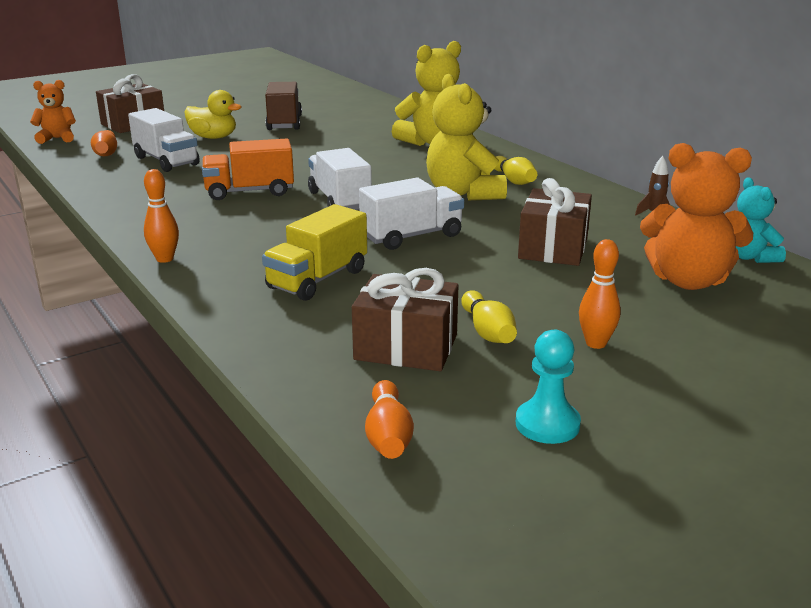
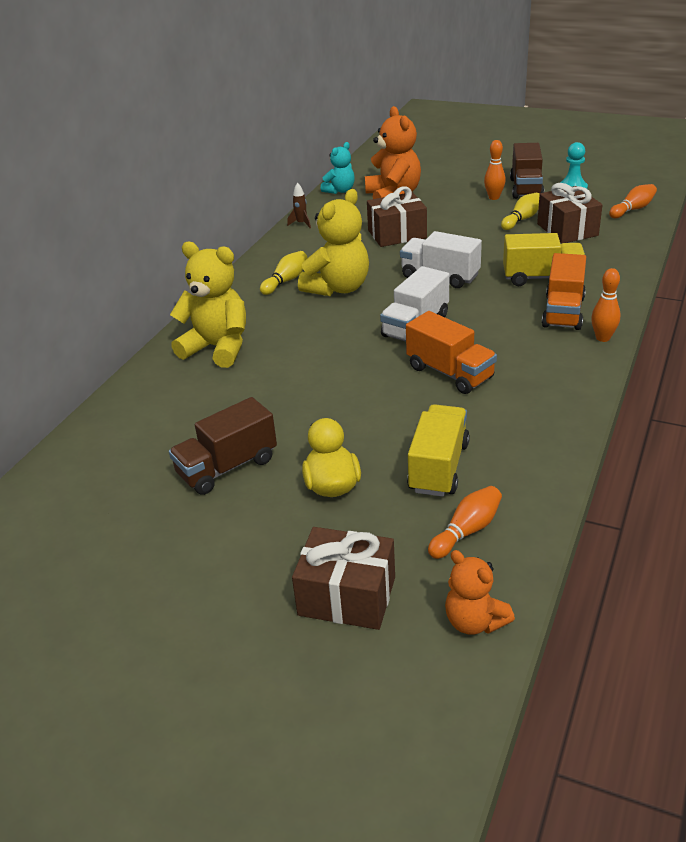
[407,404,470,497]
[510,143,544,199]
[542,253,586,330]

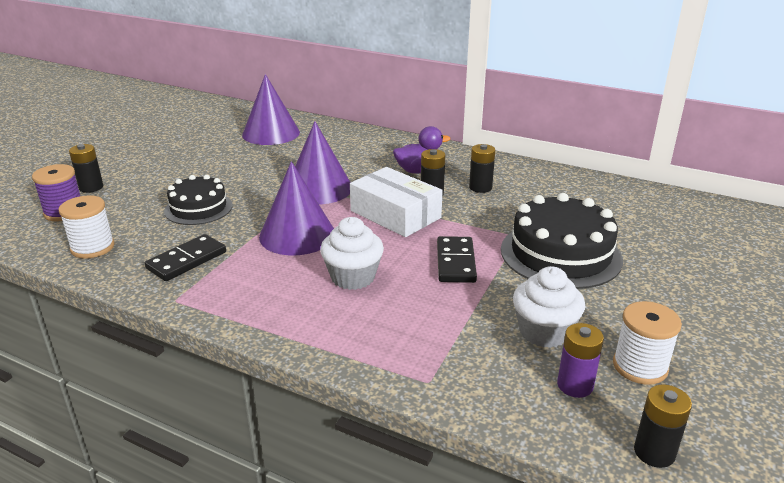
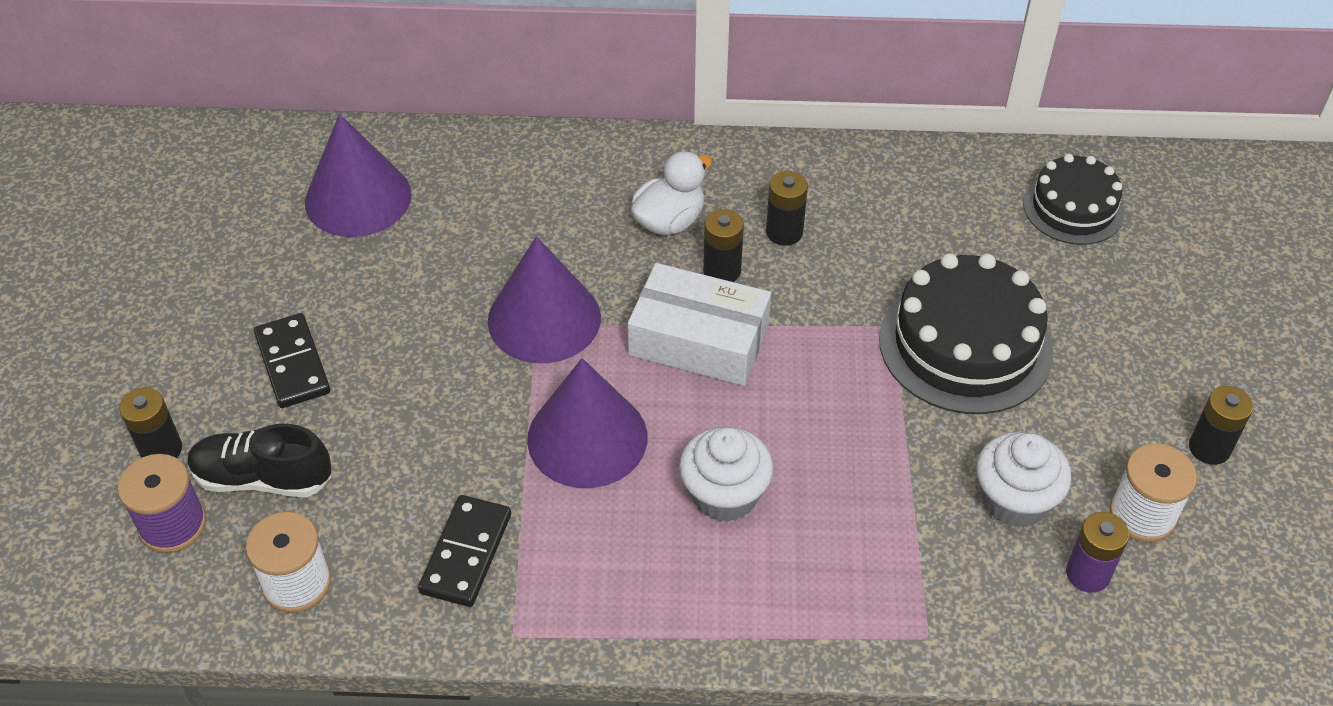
[631,151,712,235]
[1023,154,1125,245]
[254,313,330,408]
[1189,386,1253,465]
[188,424,331,497]

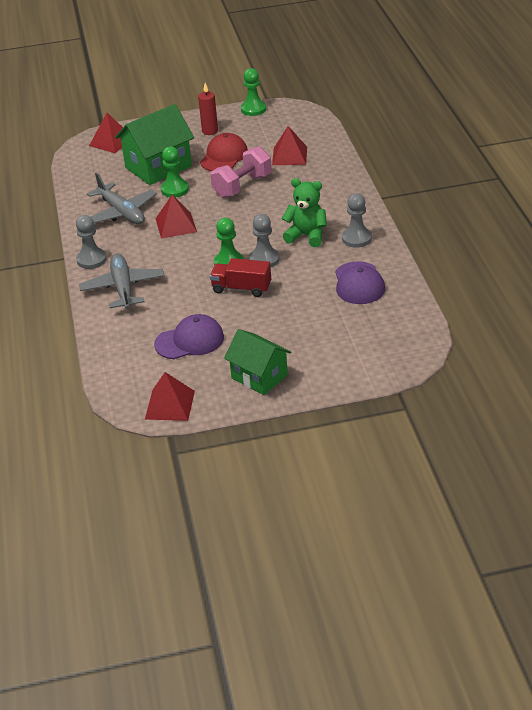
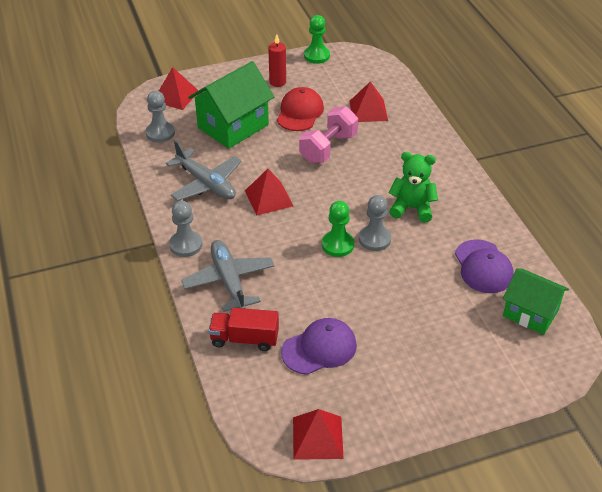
[161,146,189,197] (first image)
[146,91,175,143]
[209,308,279,351]
[503,268,569,335]

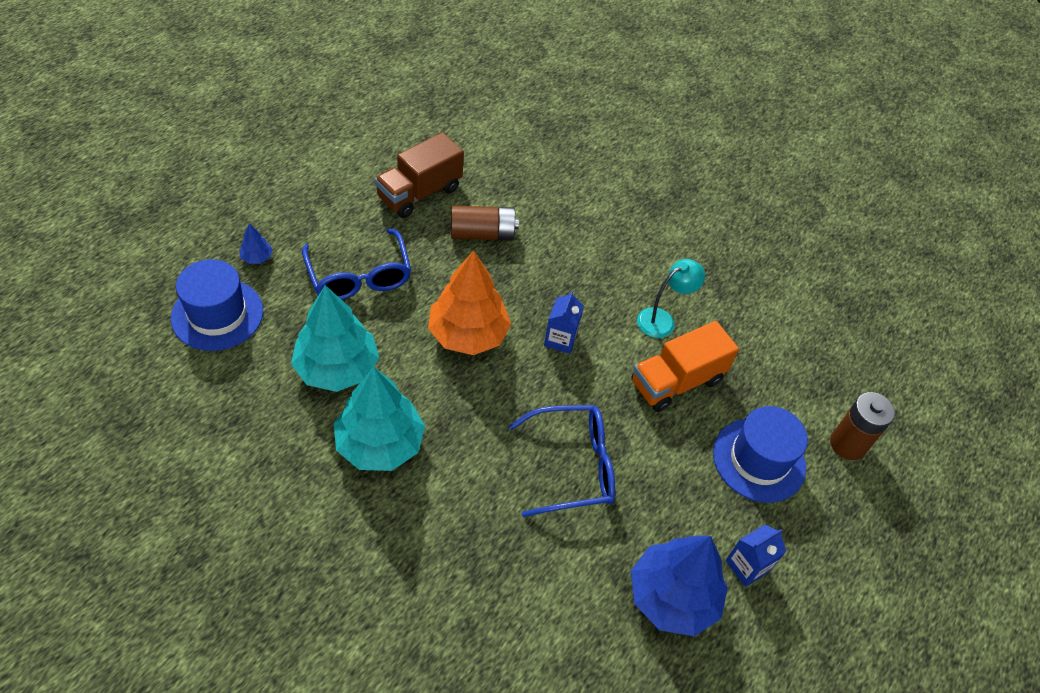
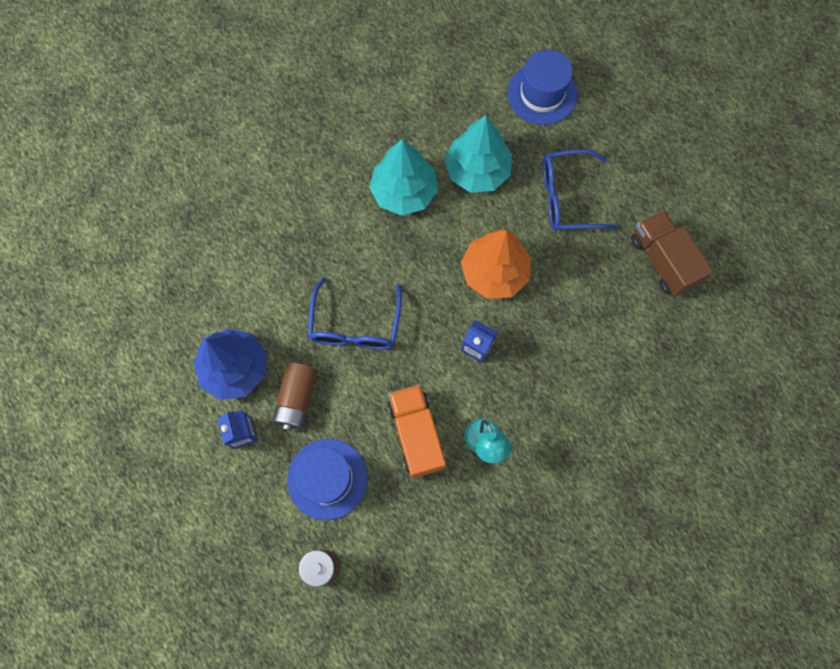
[272,362,317,431]
[239,224,273,264] (first image)

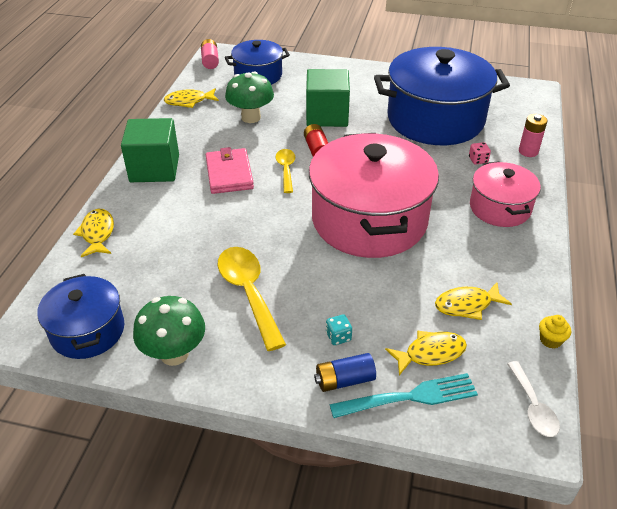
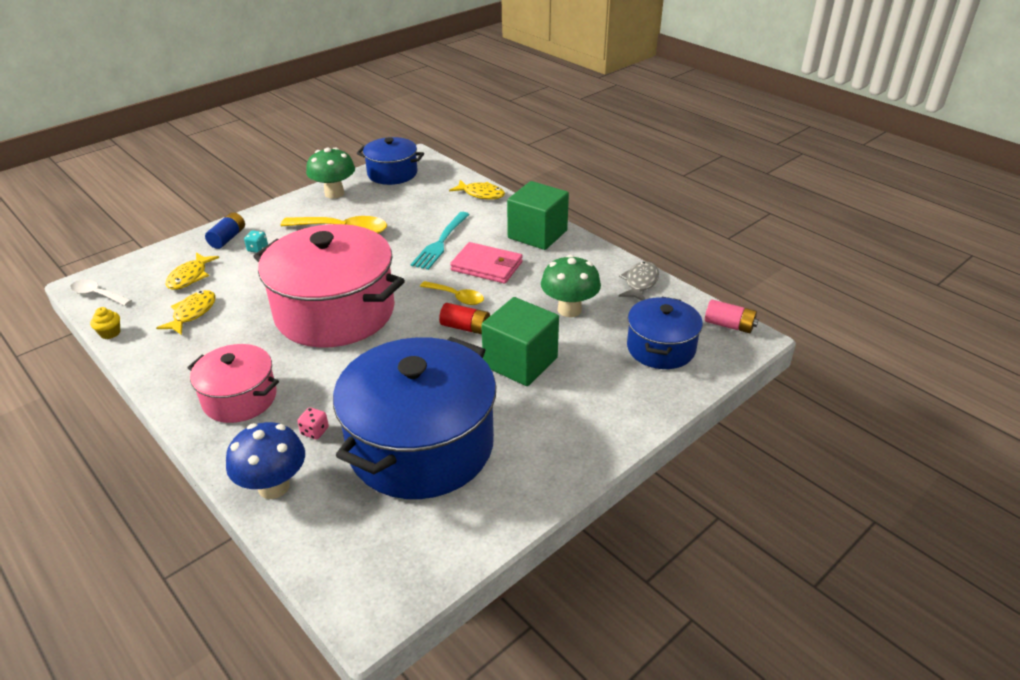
[619,262,659,301]
[226,422,305,499]
[411,212,470,270]

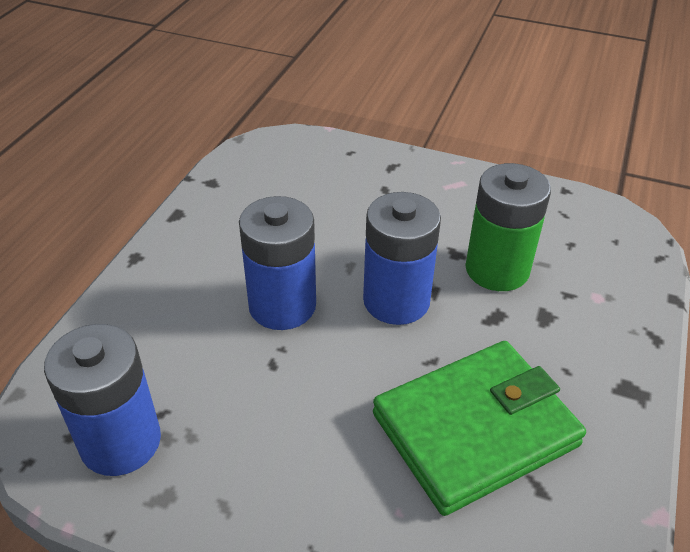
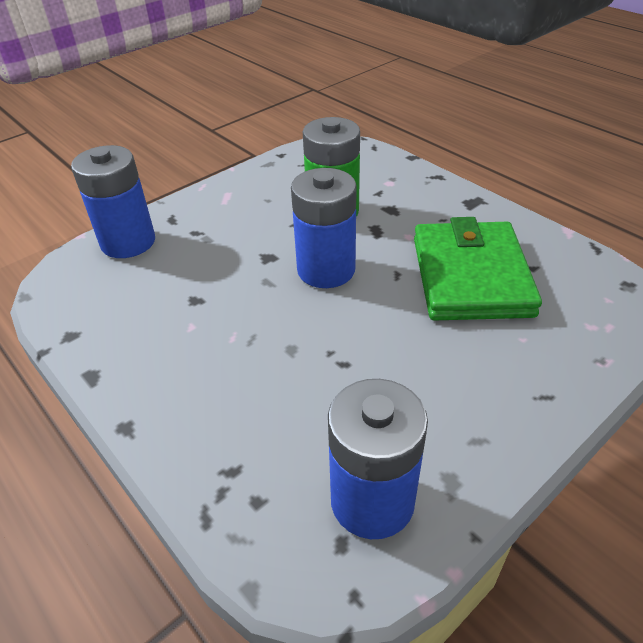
[71,145,155,258]

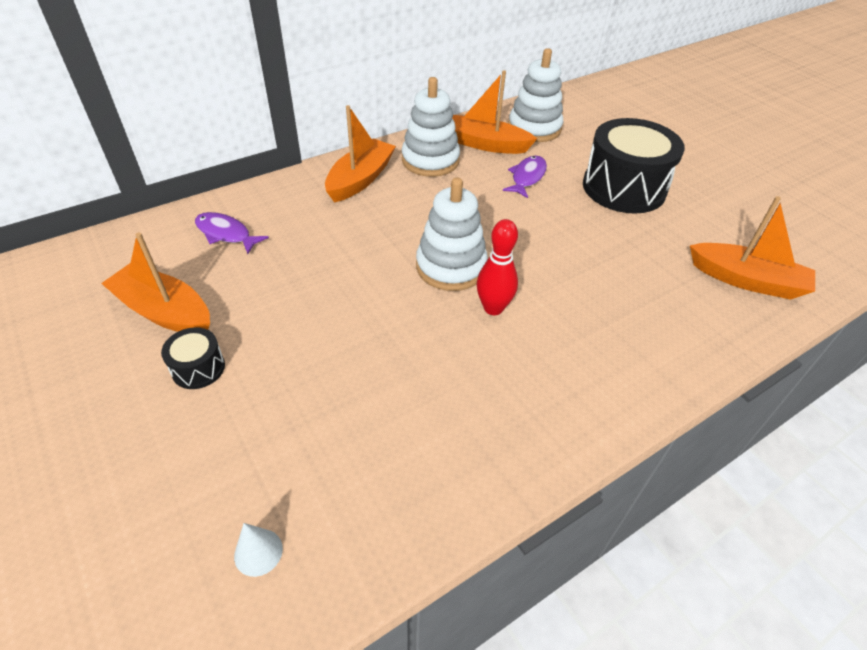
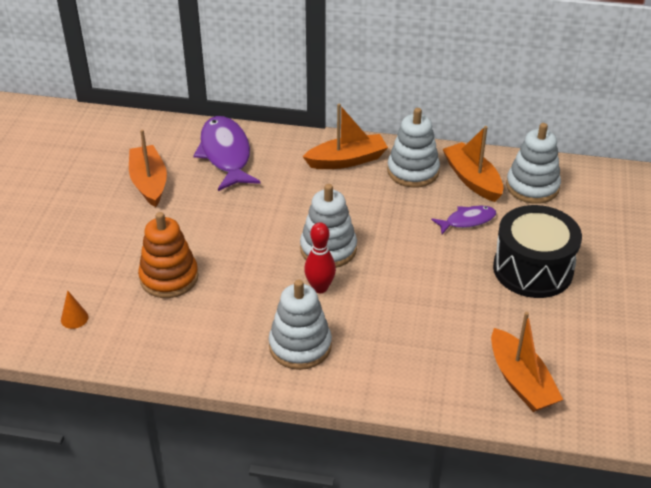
[194,116,261,191]
[161,327,225,389] (first image)
[61,290,89,329]
[138,212,198,298]
[269,280,332,370]

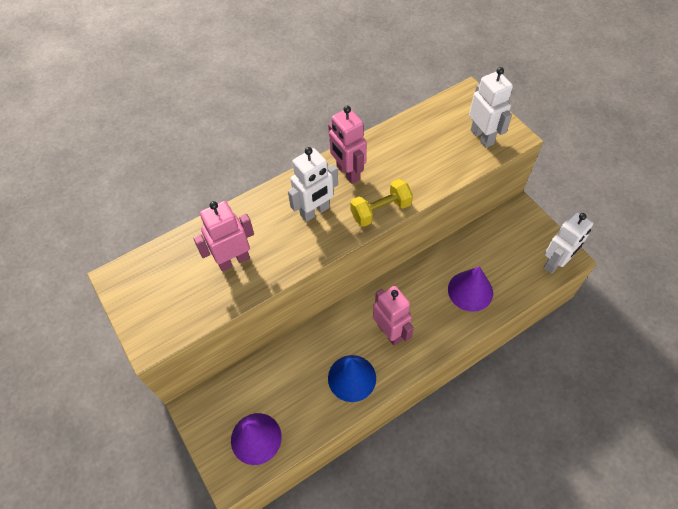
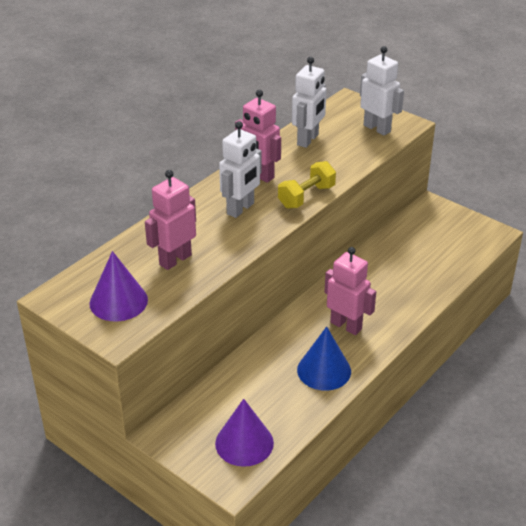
[292,57,326,148]
[90,251,148,321]

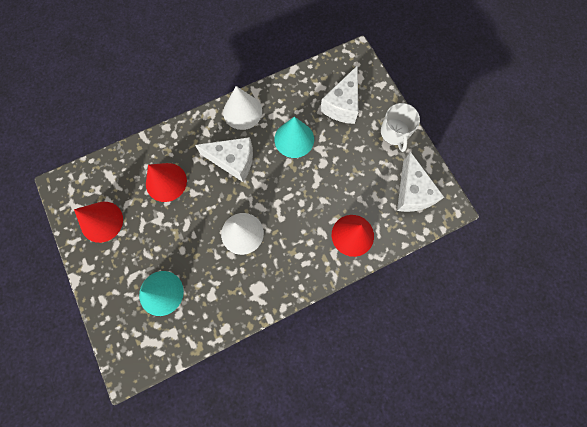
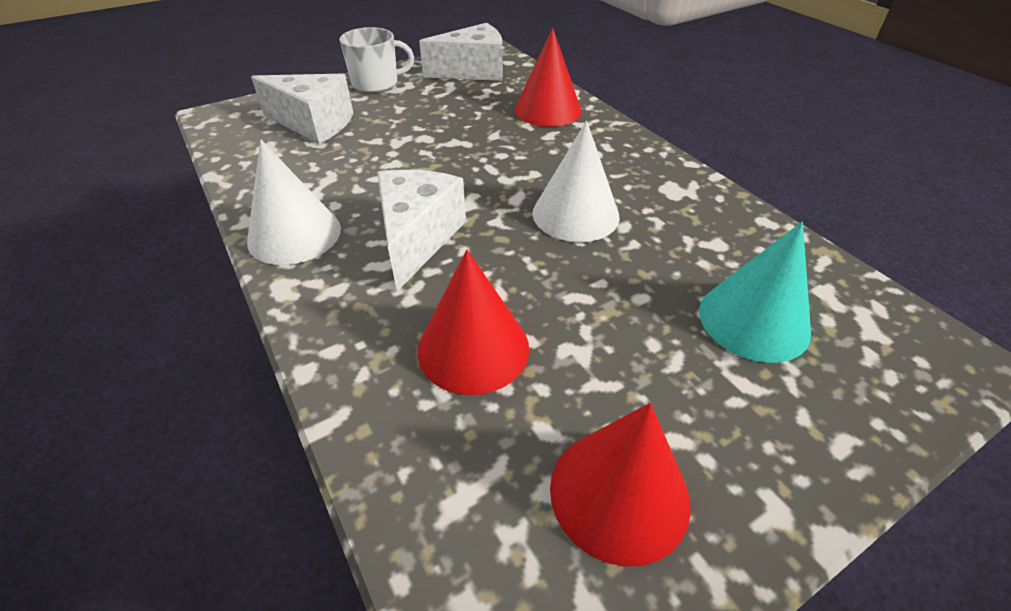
[274,117,314,158] (first image)

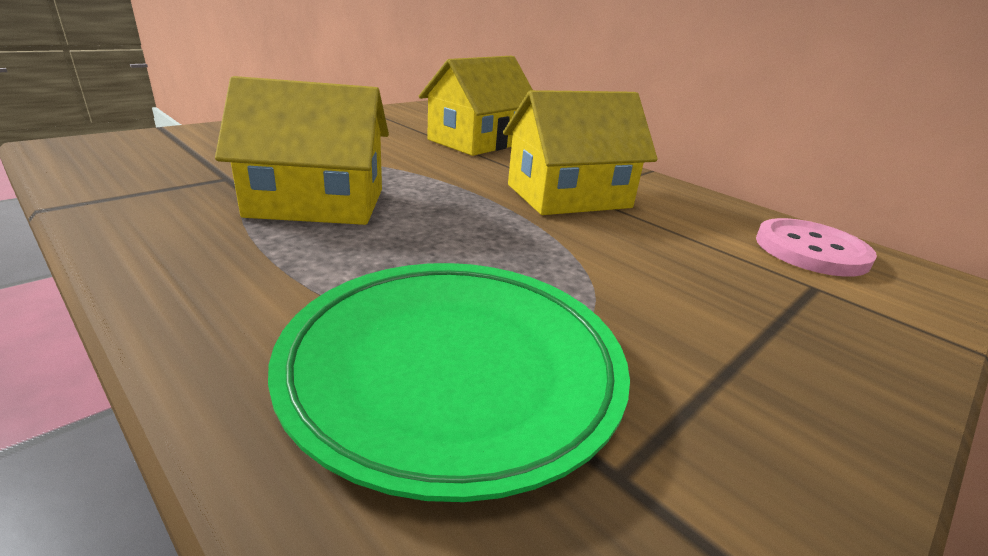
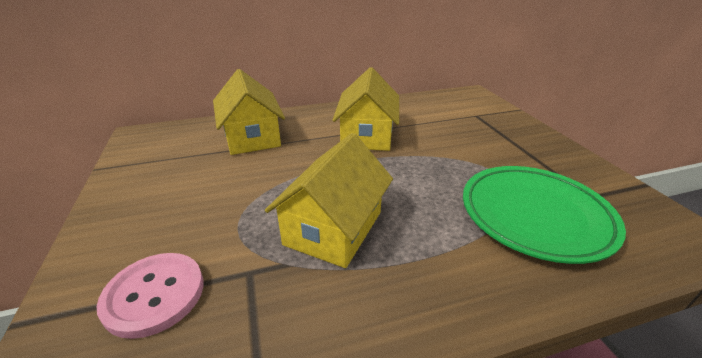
[97,253,204,339]

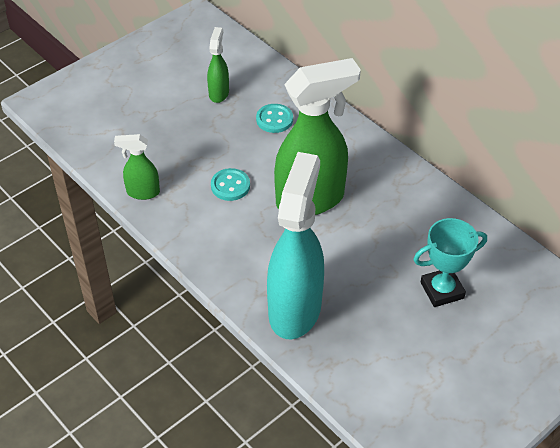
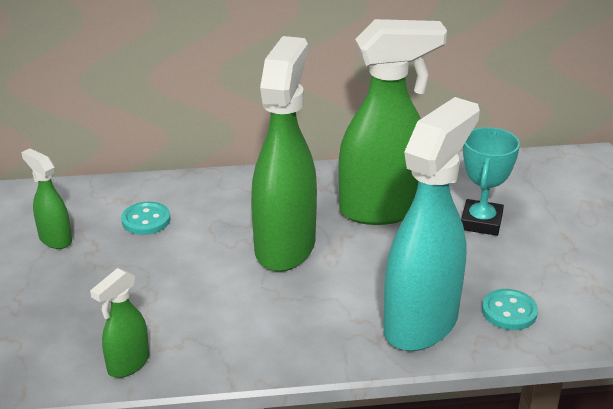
[383,97,480,351]
[482,289,538,330]
[339,19,447,225]

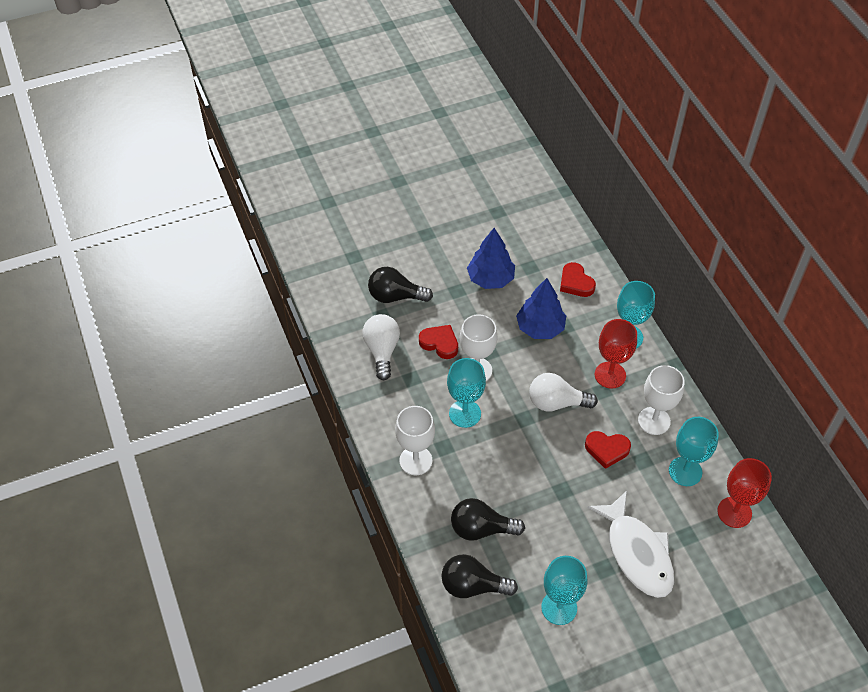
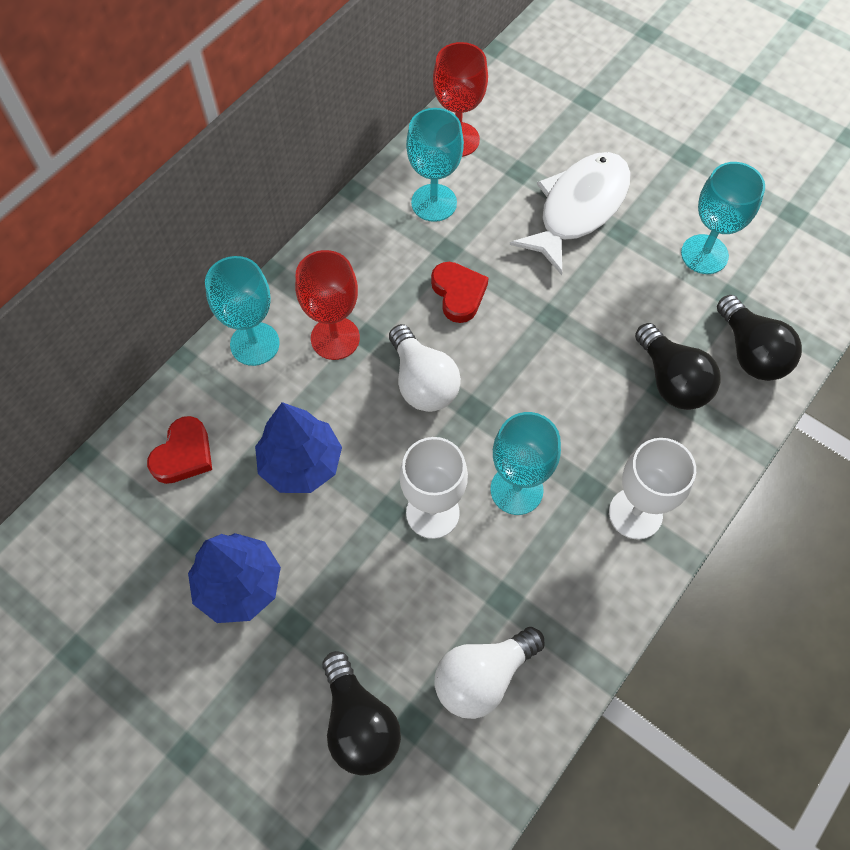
[419,325,458,359] (first image)
[638,365,685,435] (first image)

